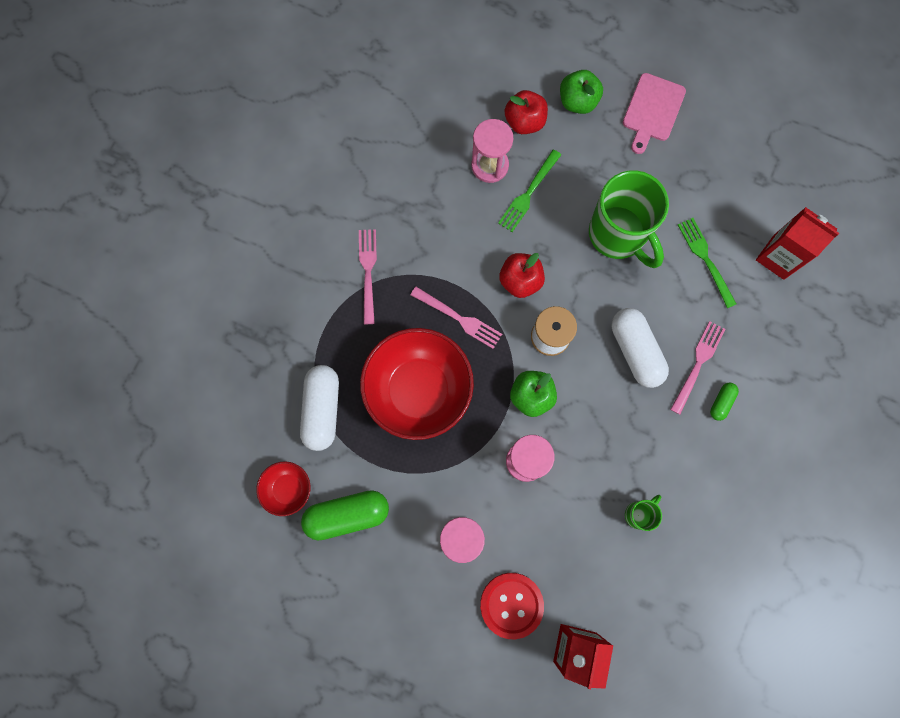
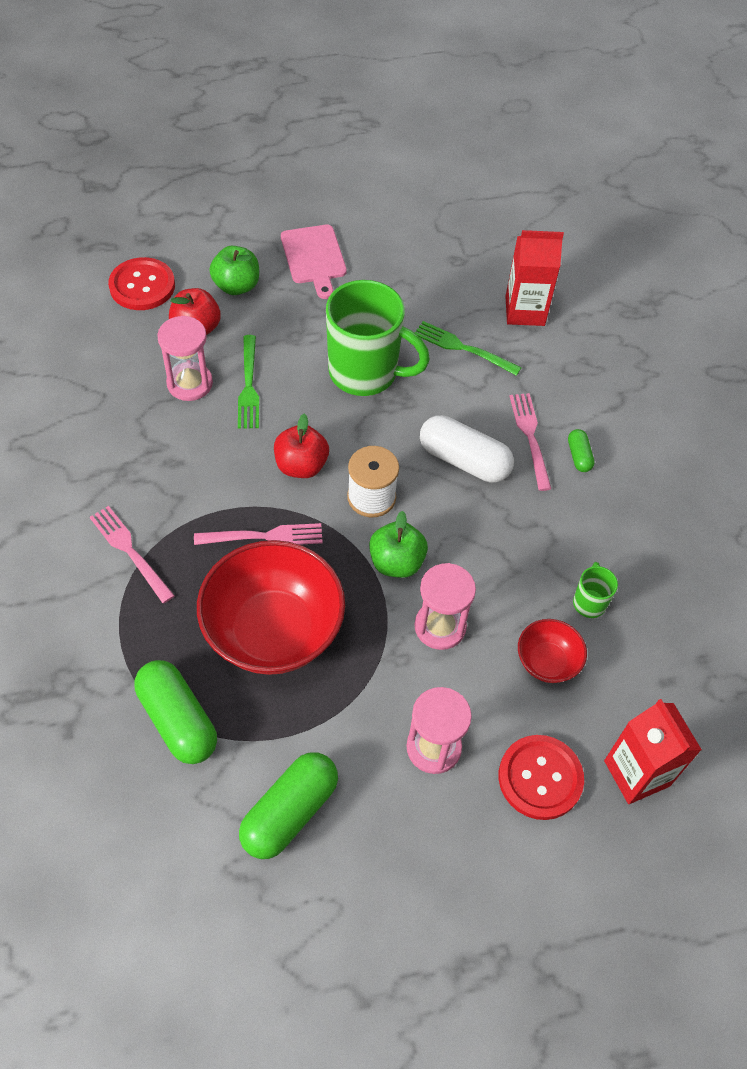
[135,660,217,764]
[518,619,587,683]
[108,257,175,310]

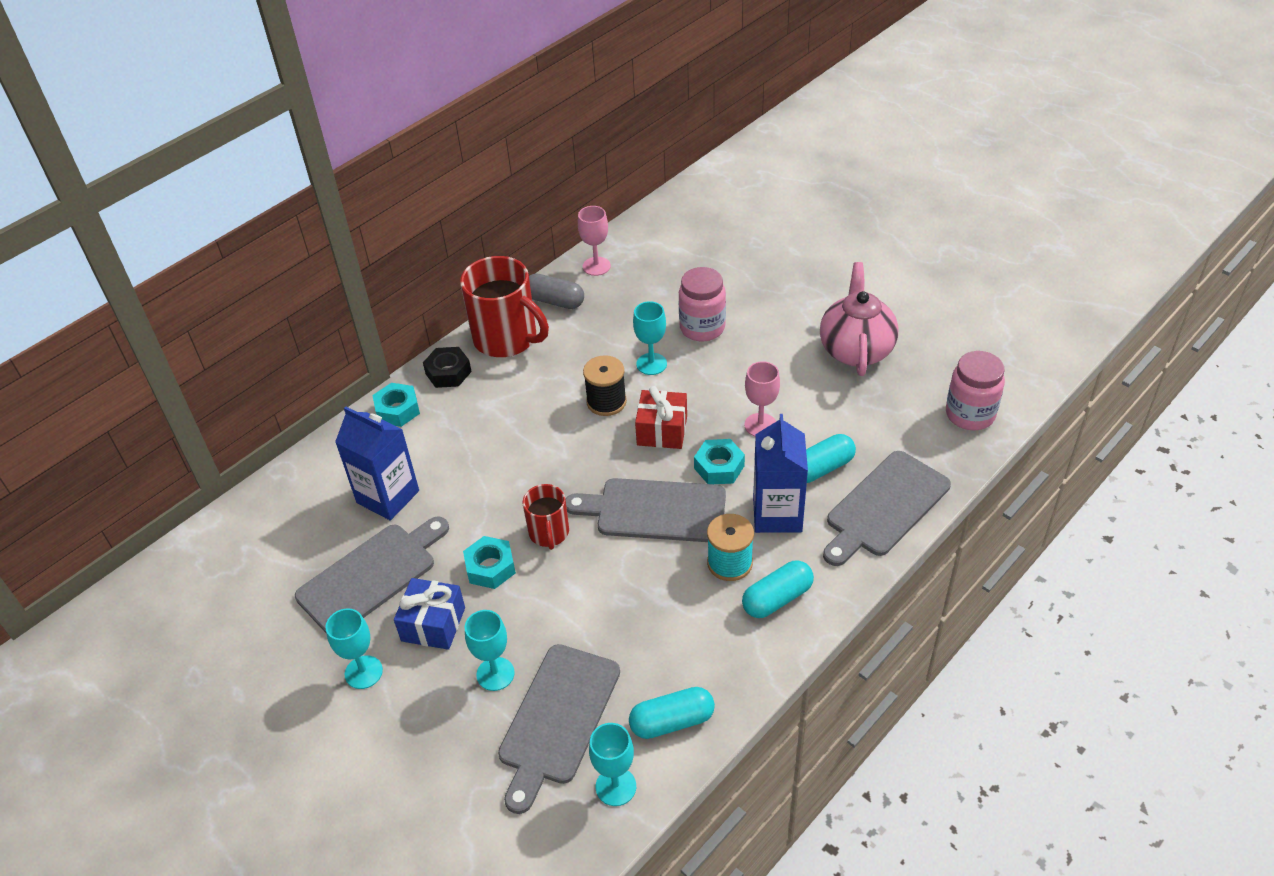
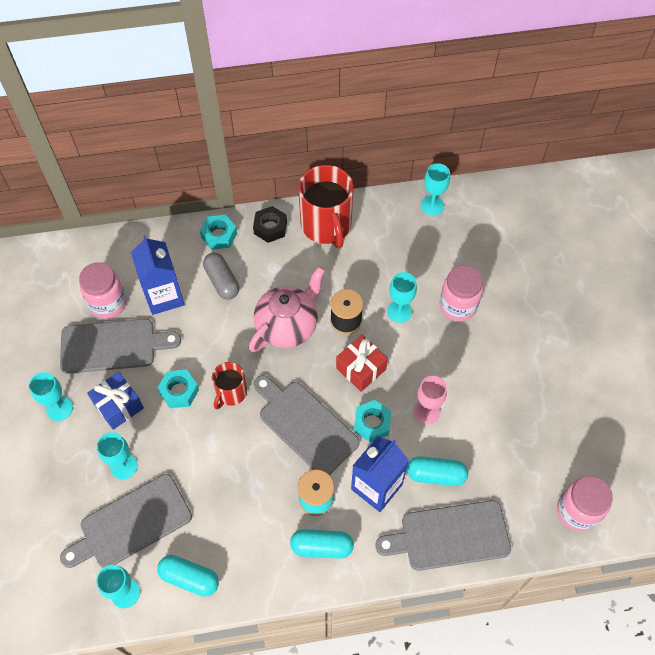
[421,163,450,215]
[249,266,325,352]
[203,253,239,300]
[79,262,127,319]

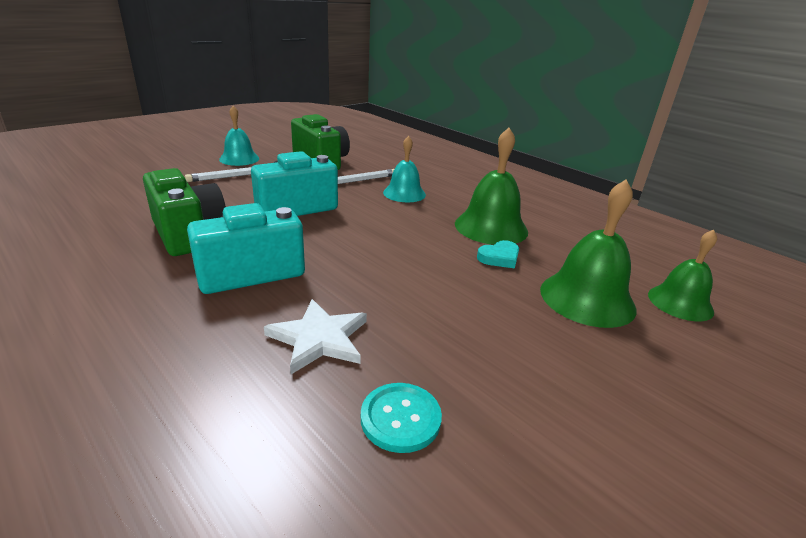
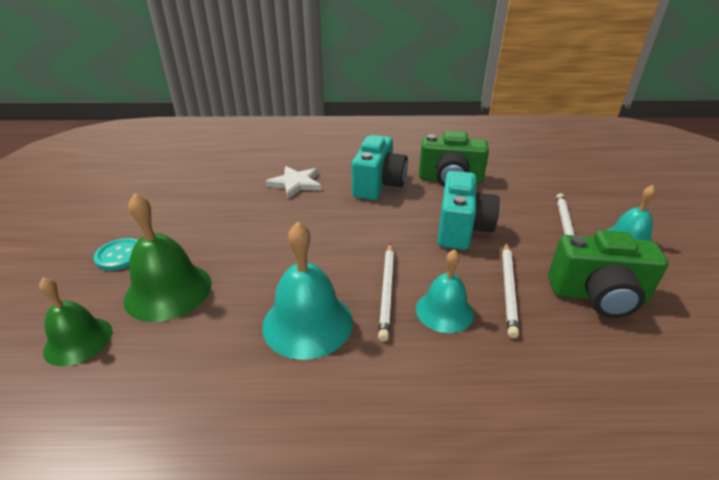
[262,222,353,360]
[477,240,519,269] (first image)
[93,238,138,271]
[378,243,394,341]

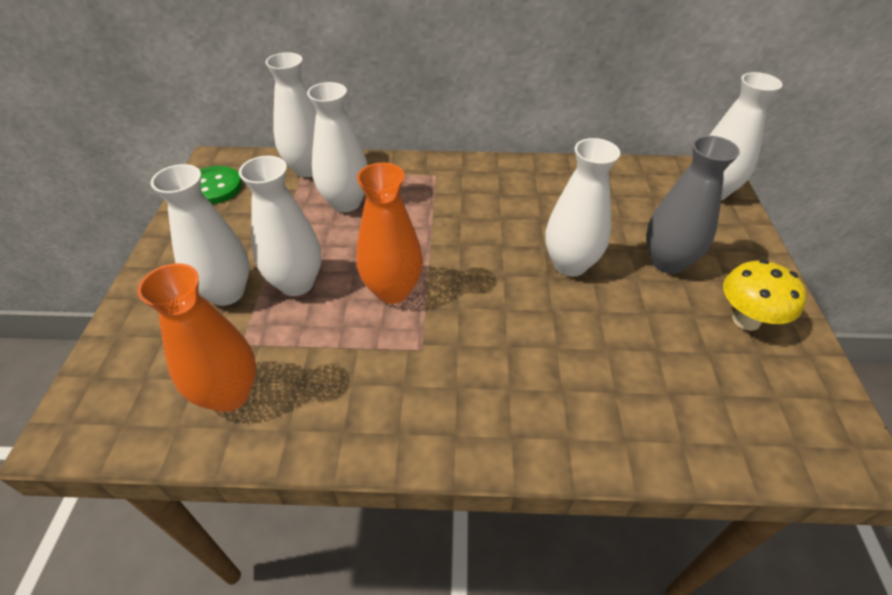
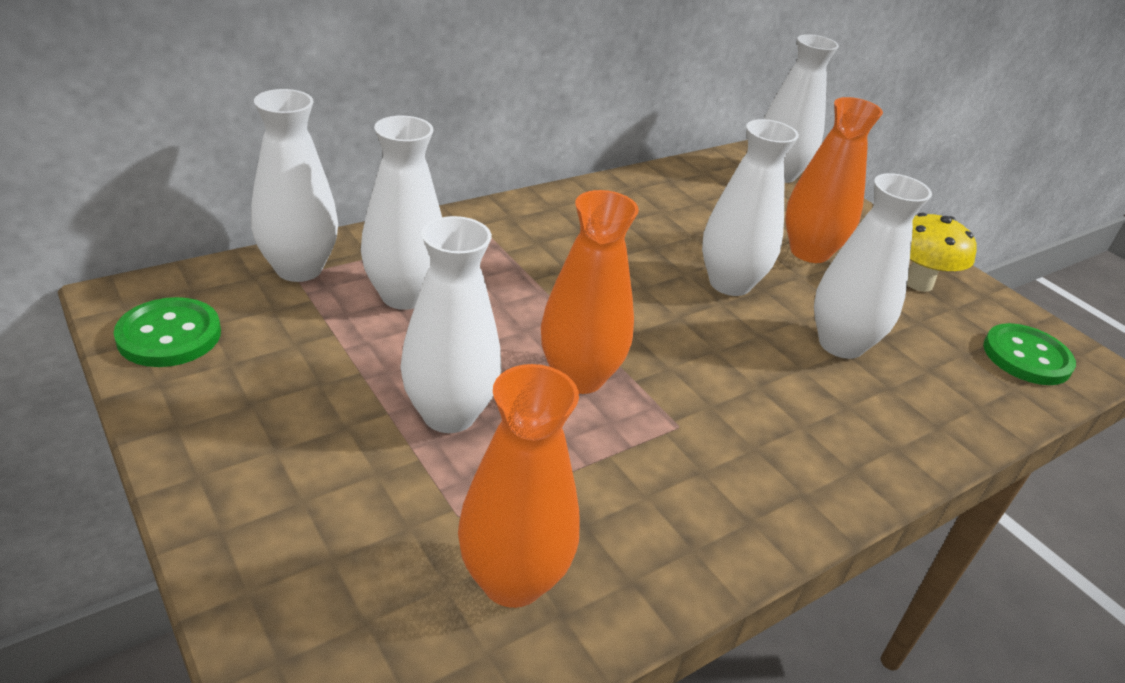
[785,97,883,263]
[814,173,932,359]
[983,323,1076,385]

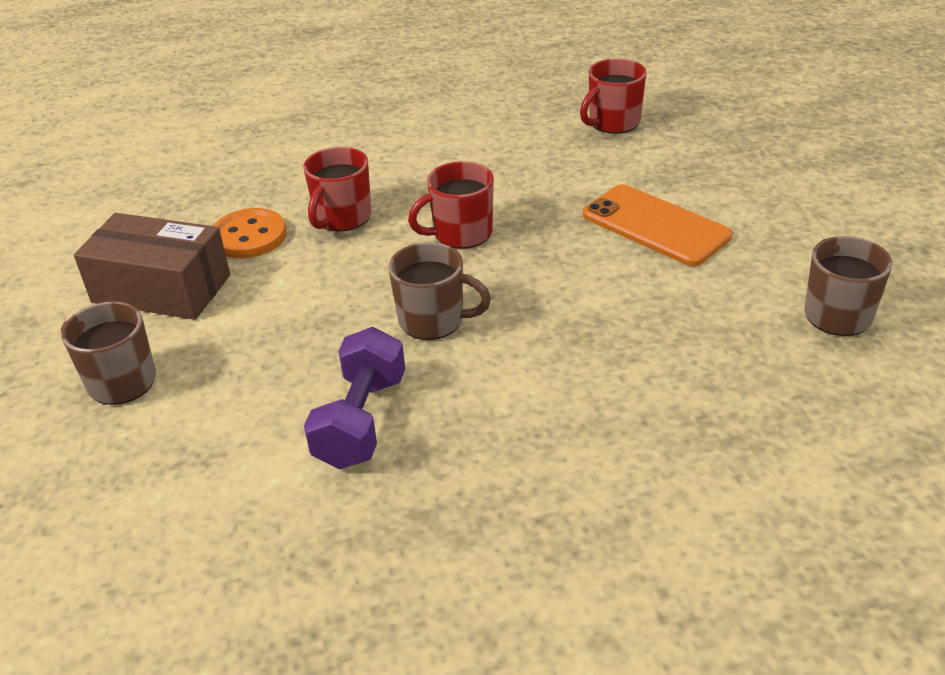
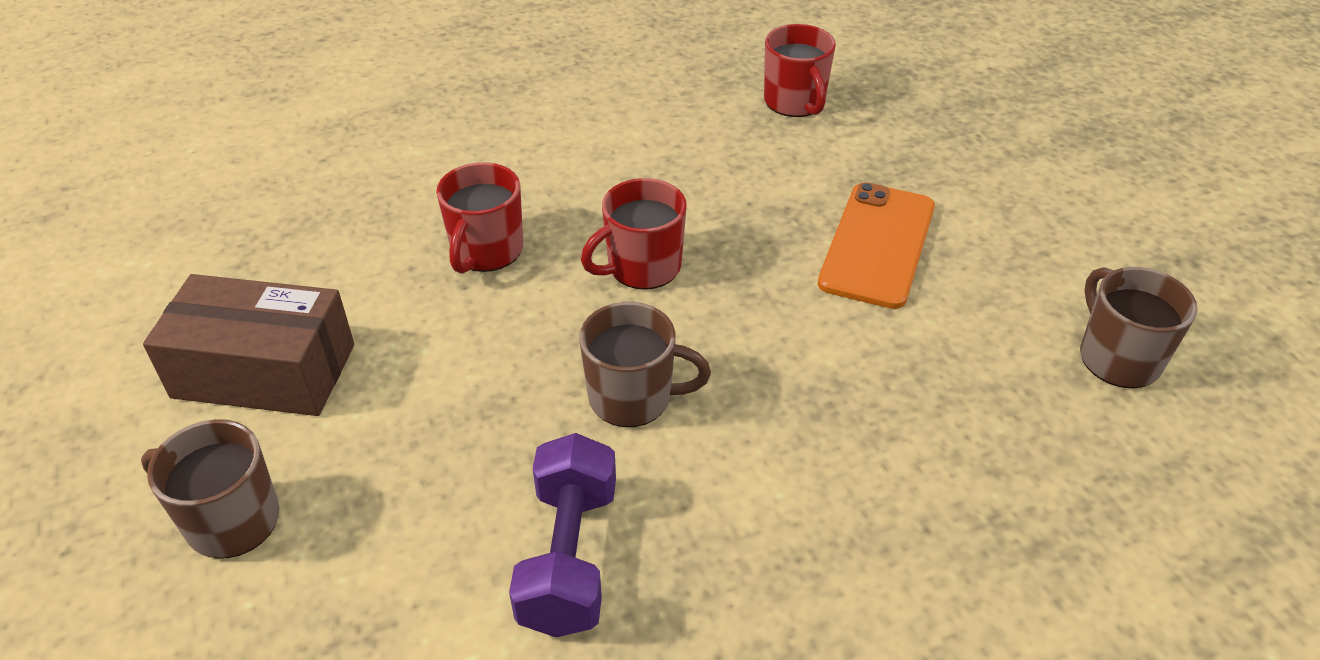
[764,24,836,117]
[818,182,935,309]
[213,208,286,258] (first image)

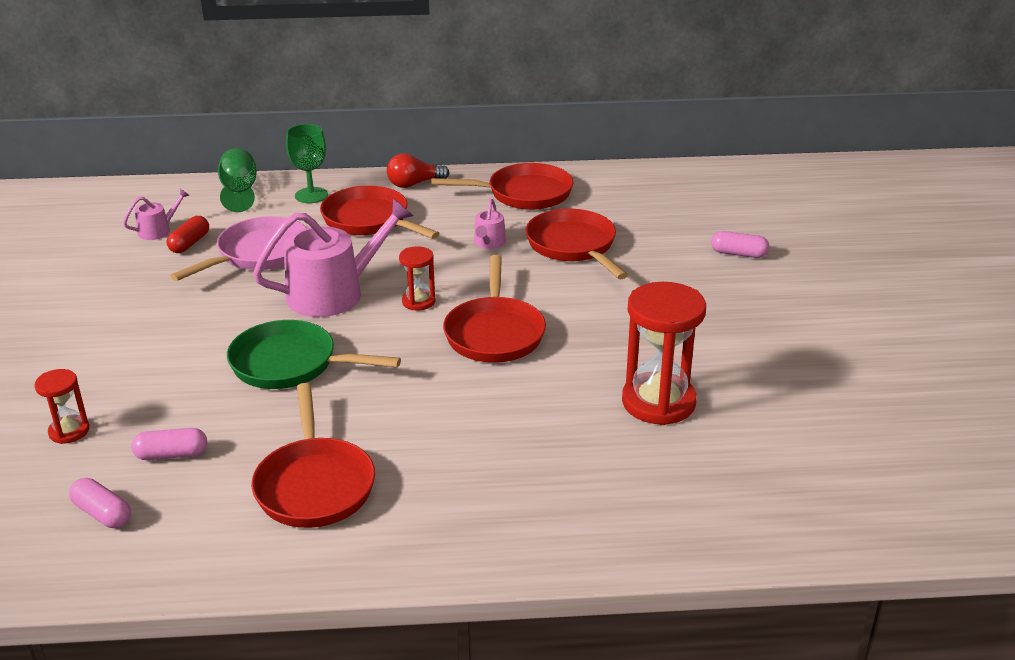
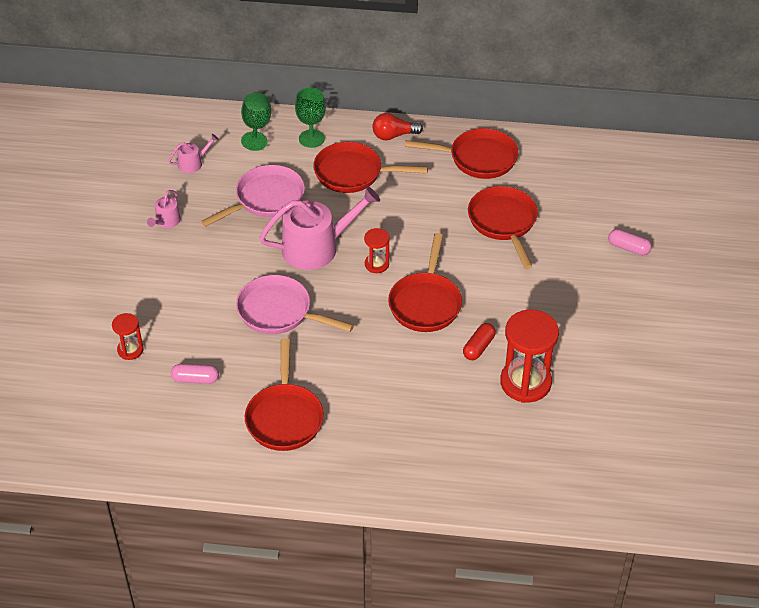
[313,142,428,193]
[147,190,181,228]
[463,323,496,360]
[236,275,354,334]
[69,478,131,528] (first image)

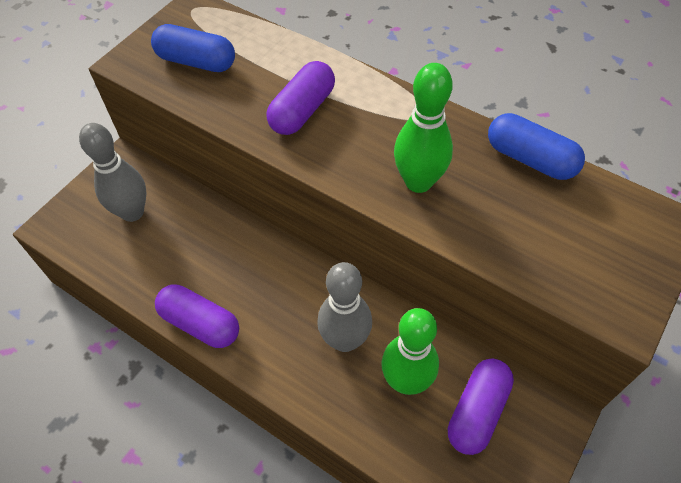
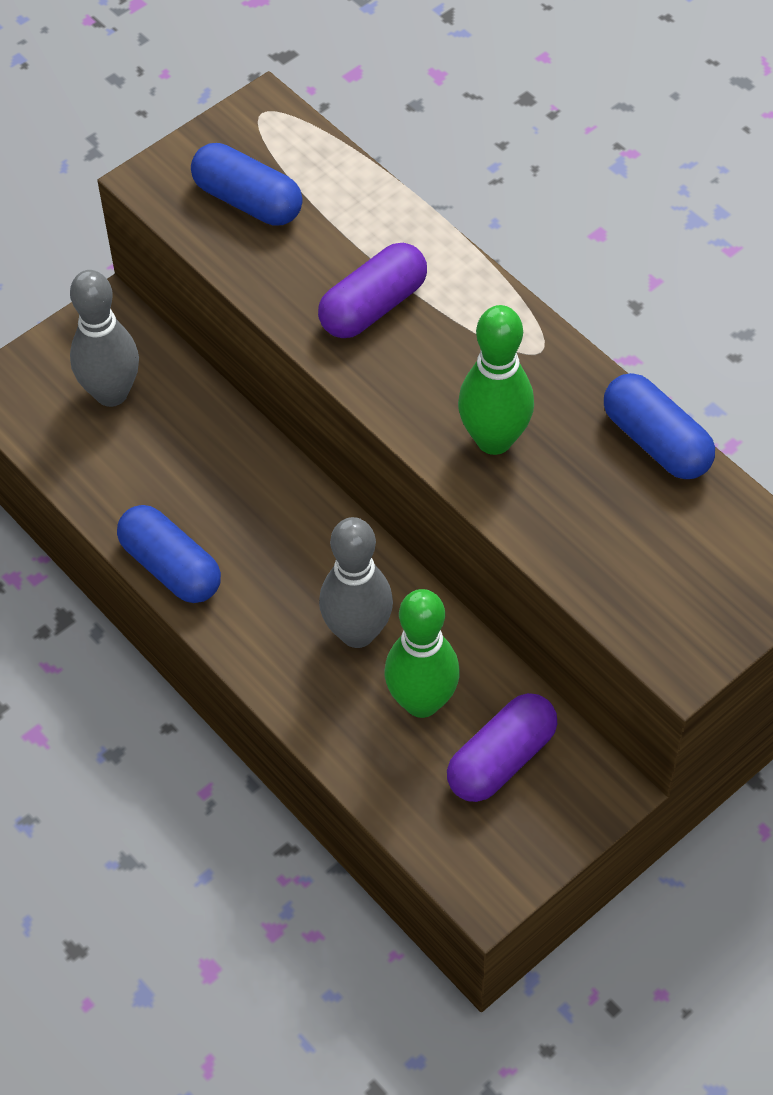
[117,505,221,603]

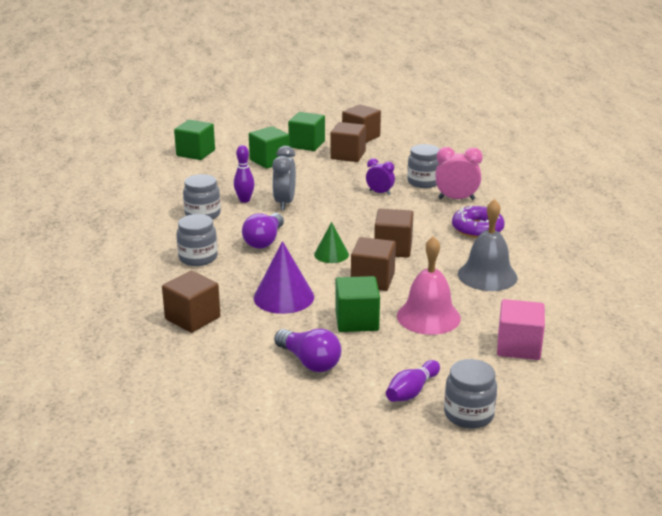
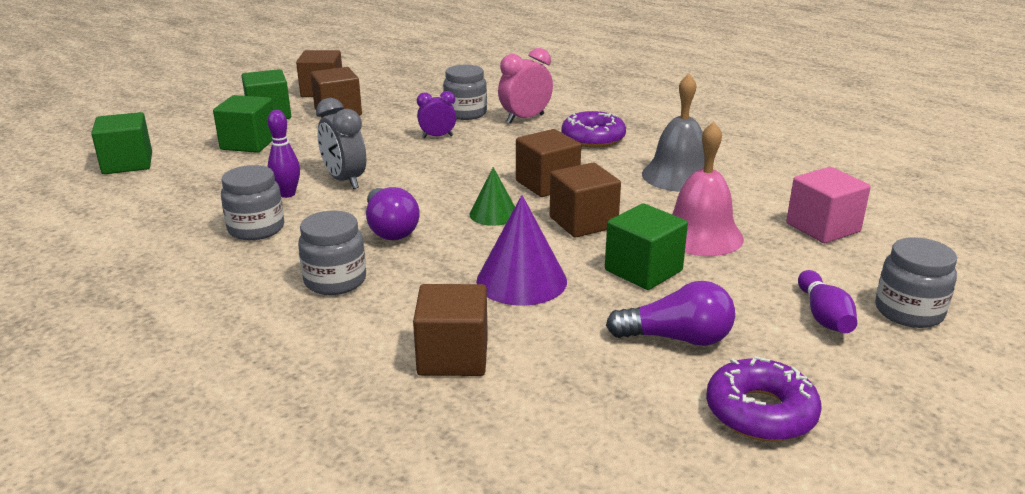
[706,356,822,441]

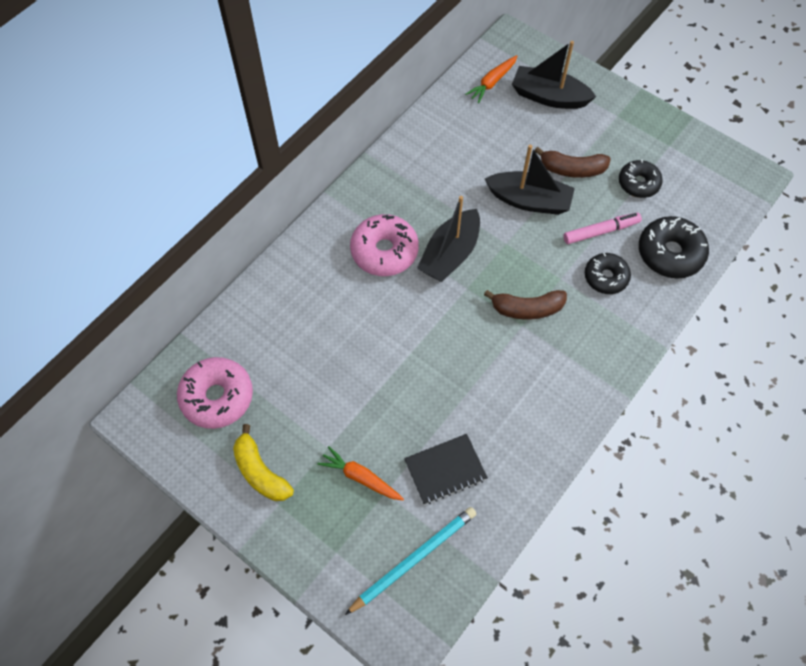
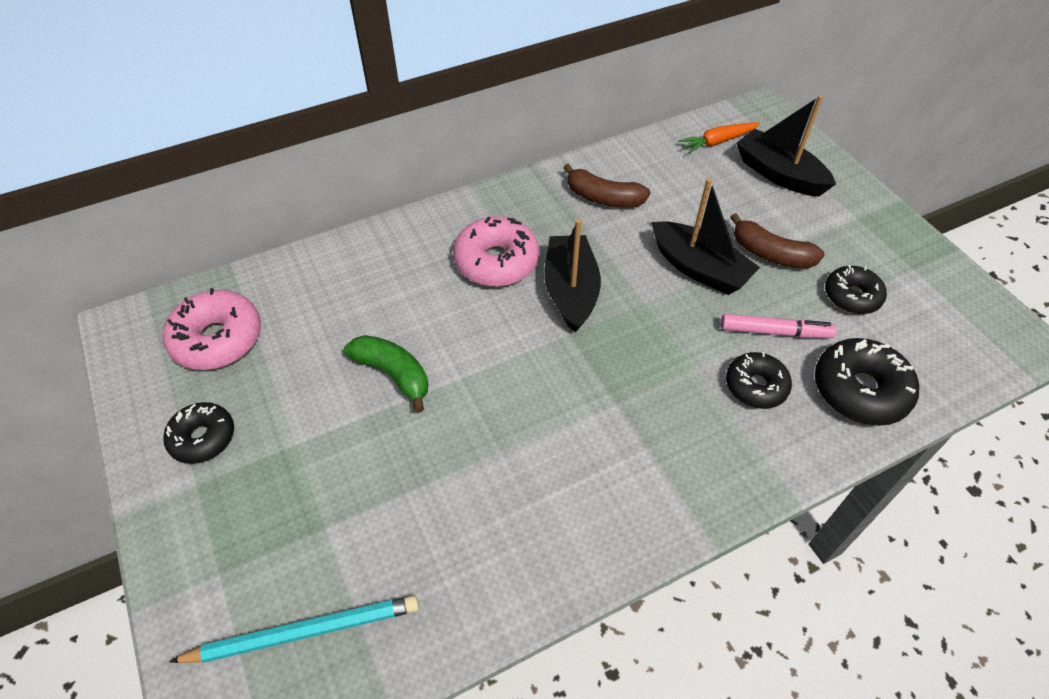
[544,219,601,333]
[563,163,650,207]
[163,402,234,464]
[404,434,488,505] (first image)
[318,446,404,500] (first image)
[344,335,428,413]

